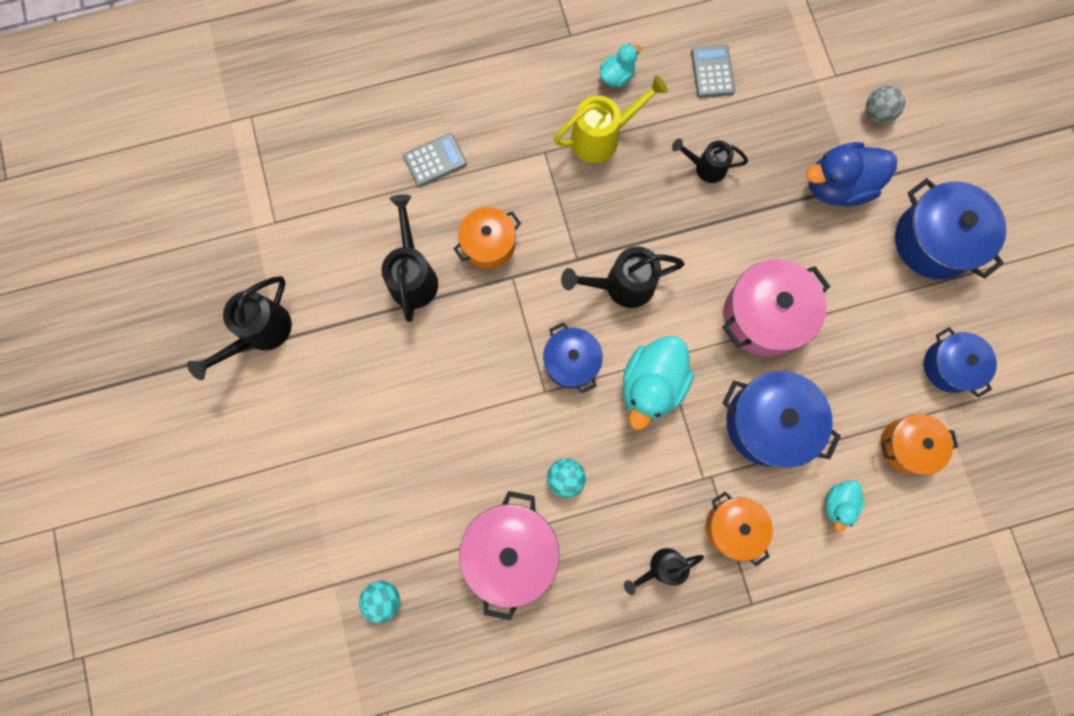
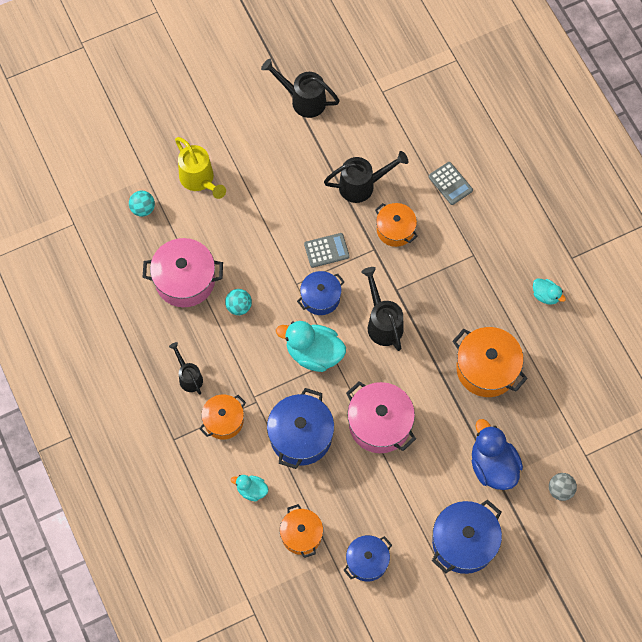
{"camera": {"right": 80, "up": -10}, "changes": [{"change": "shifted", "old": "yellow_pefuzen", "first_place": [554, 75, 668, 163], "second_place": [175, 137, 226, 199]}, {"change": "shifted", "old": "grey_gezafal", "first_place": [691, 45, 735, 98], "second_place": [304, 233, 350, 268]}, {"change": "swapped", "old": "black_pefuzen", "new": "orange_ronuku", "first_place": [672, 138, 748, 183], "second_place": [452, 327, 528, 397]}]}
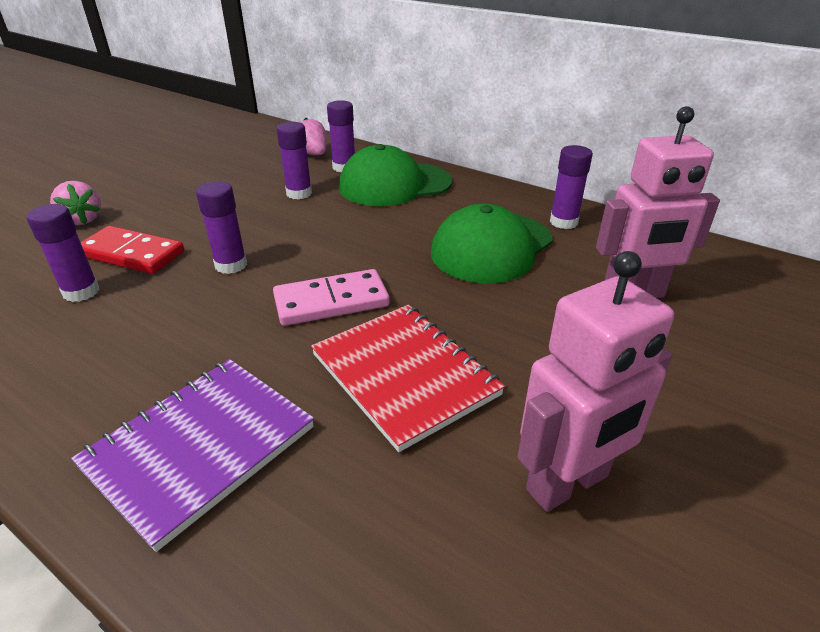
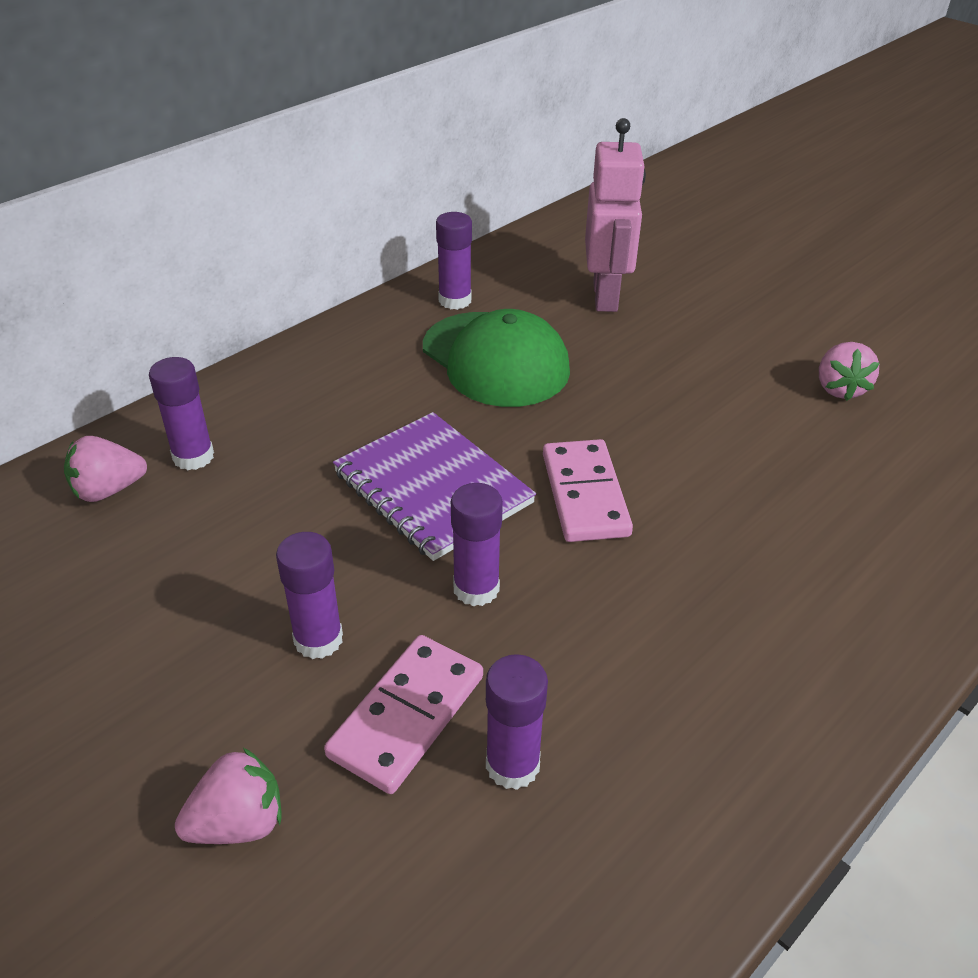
{"camera": {"right": -80, "up": 5}, "changes": [{"change": "gone", "old": "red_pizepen", "first_place": [311, 305, 505, 452]}, {"change": "gone", "old": "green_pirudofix", "first_place": [339, 144, 452, 206]}, {"change": "shifted", "old": "purple_pizepen", "first_place": [71, 359, 314, 552], "second_place": [333, 412, 536, 561]}, {"change": "shifted", "old": "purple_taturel", "first_place": [277, 122, 312, 199], "second_place": [276, 532, 343, 659]}, {"change": "swapped", "old": "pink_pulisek", "new": "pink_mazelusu", "first_place": [518, 251, 674, 512], "second_place": [819, 342, 879, 401]}, {"change": "repainted", "old": "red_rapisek", "new": "pink_rapisek", "first_place": [80, 226, 184, 274], "second_place": [324, 635, 483, 794]}]}
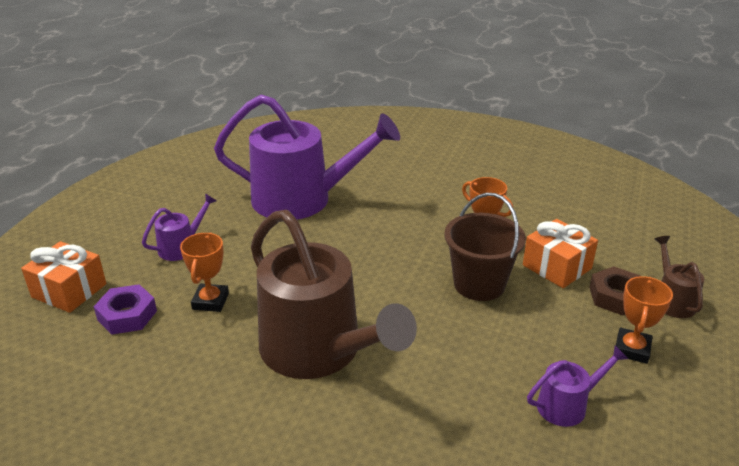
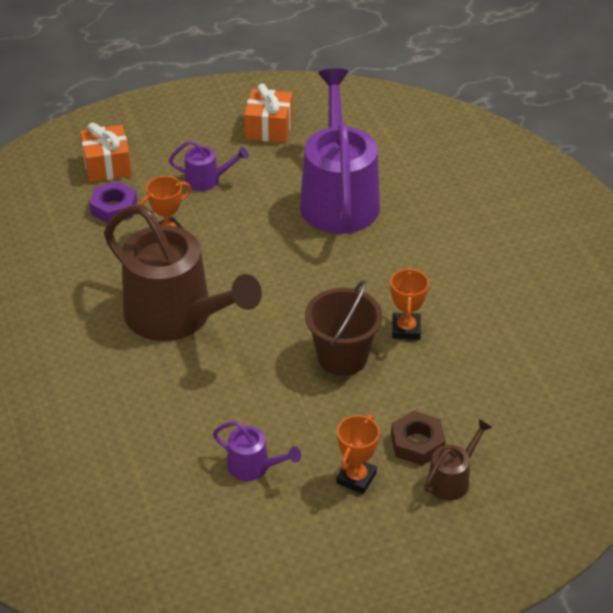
{"camera": {"right": 50, "up": 10}, "changes": [{"change": "shifted", "old": "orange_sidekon", "first_place": [523, 219, 598, 288], "second_place": [244, 84, 293, 143]}, {"change": "rotated", "old": "purple_pefuzen", "first_place": [214, 95, 400, 220], "second_place": [300, 68, 380, 234], "degrees": -150}, {"change": "rotated", "old": "brown_pefuzen", "first_place": [251, 210, 417, 379], "second_place": [104, 205, 262, 341], "degrees": -60}, {"change": "rotated", "old": "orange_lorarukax", "first_place": [616, 276, 673, 364], "second_place": [336, 415, 380, 494], "degrees": -45}]}
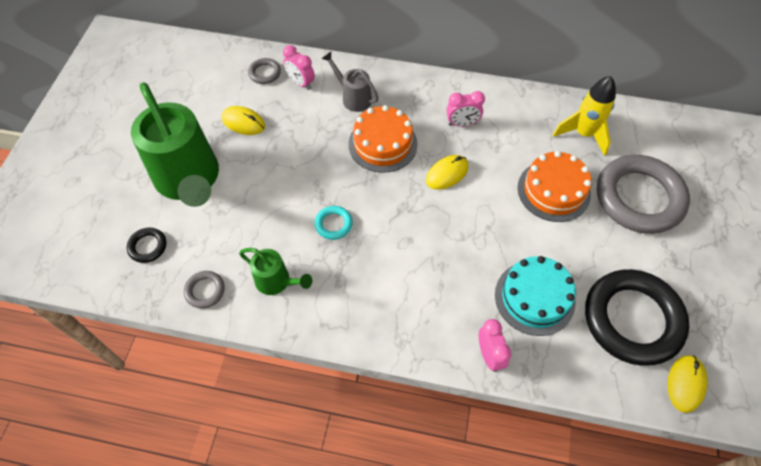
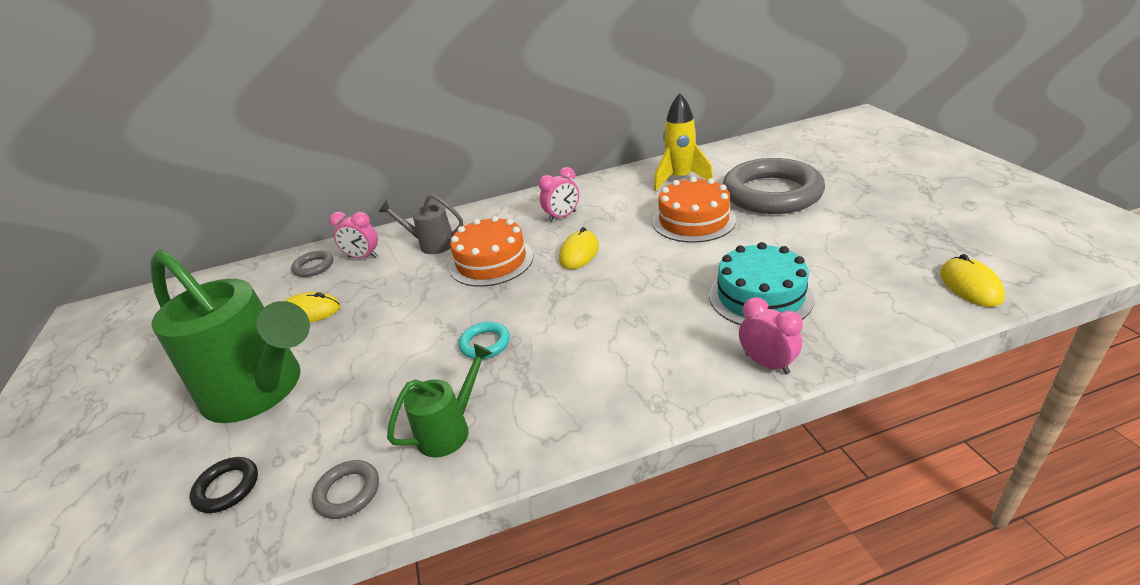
{"camera": {"right": -25, "up": -25}, "changes": [{"change": "gone", "old": "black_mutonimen", "first_place": [585, 269, 689, 366]}, {"change": "rotated", "old": "green_pefuzen", "first_place": [239, 248, 312, 295], "second_place": [387, 344, 492, 457], "degrees": -45}]}
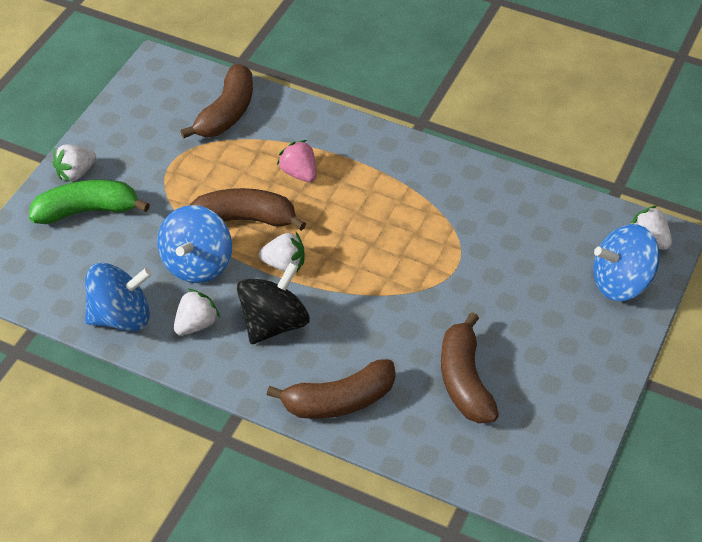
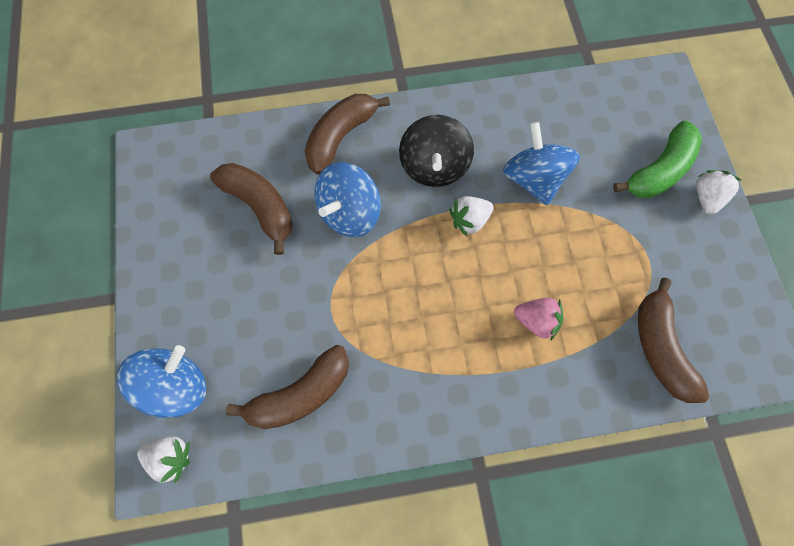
{"camera": {"right": 145, "up": 20}, "changes": [{"change": "gone", "old": "white_mazelusu", "first_place": [174, 289, 220, 336]}, {"change": "shifted", "old": "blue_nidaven", "first_place": [85, 263, 152, 332], "second_place": [314, 162, 381, 237]}, {"change": "shifted", "old": "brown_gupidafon", "first_place": [190, 188, 306, 231], "second_place": [226, 345, 349, 429]}]}
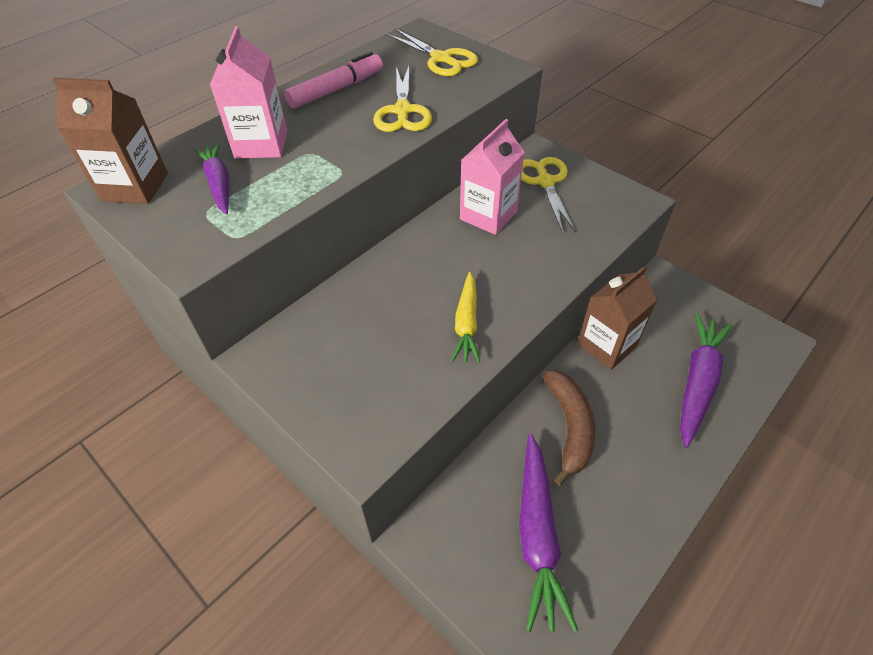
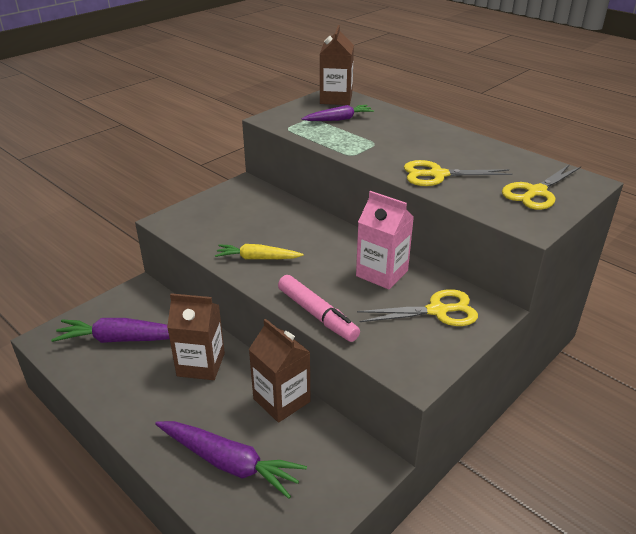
{"camera": {"right": 90, "up": -15}, "changes": [{"change": "gone", "old": "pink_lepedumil", "first_place": [210, 26, 287, 159]}, {"change": "shifted", "old": "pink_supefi", "first_place": [284, 52, 383, 109], "second_place": [278, 275, 360, 342]}, {"change": "swapped", "old": "brown_gupidafon", "new": "brown_lepedumil", "first_place": [542, 370, 595, 486], "second_place": [167, 293, 225, 380]}]}
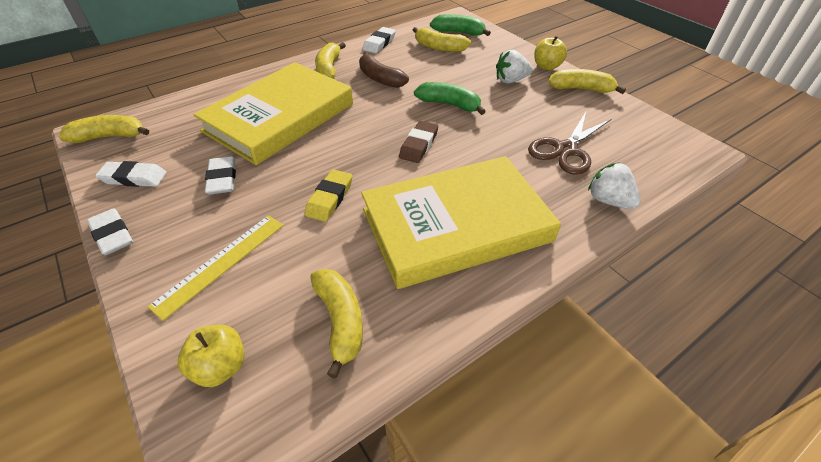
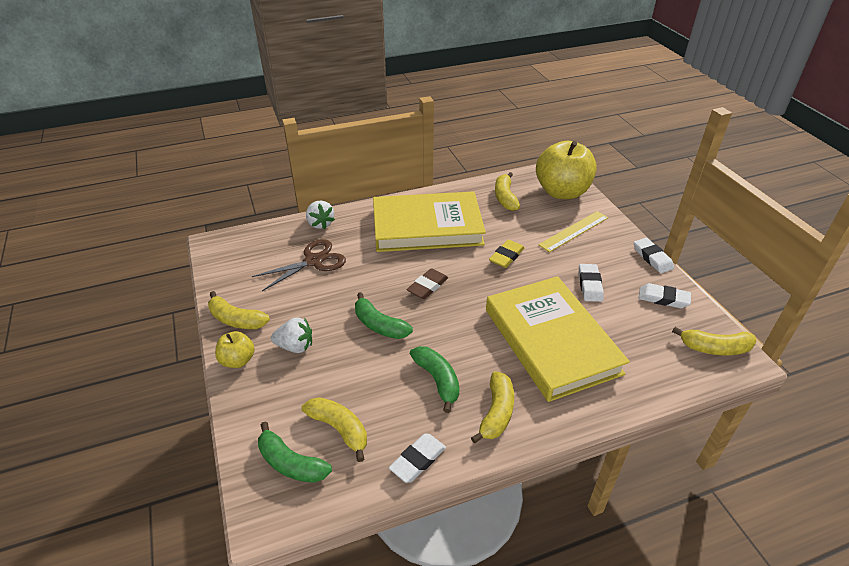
{"camera": {"right": -165, "up": -5}, "changes": [{"change": "repainted", "old": "brown_gupidafon", "new": "green_gupidafon", "first_place": [359, 52, 409, 88], "second_place": [410, 346, 460, 413]}, {"change": "rotated", "old": "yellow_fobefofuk", "first_place": [194, 62, 353, 165], "second_place": [486, 276, 630, 402], "degrees": -75}, {"change": "scaled", "old": "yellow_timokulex", "first_place": [178, 325, 245, 387], "second_place": [536, 141, 597, 199], "factor": 2.11}]}
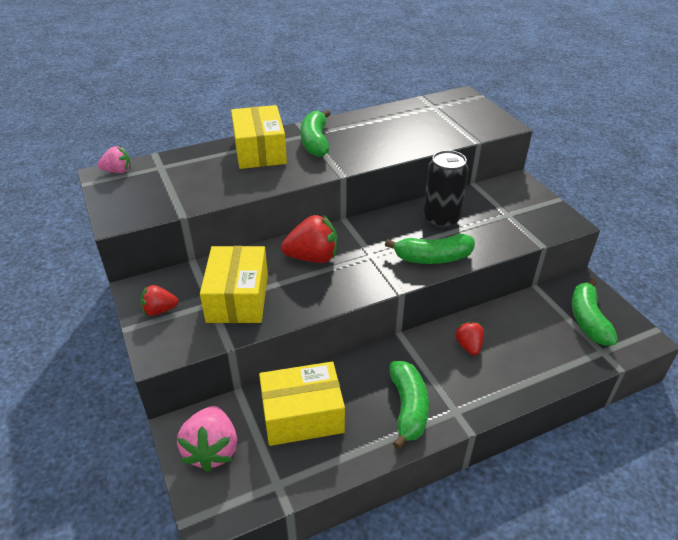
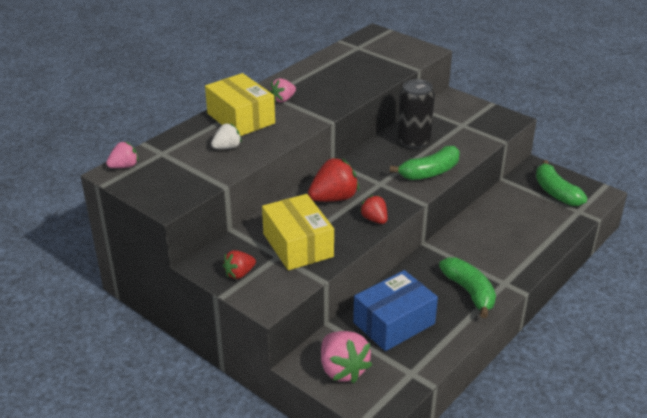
{"camera": {"right": -25, "up": -5}, "changes": [{"change": "new", "new": "white_mazelusu", "second_place": [211, 123, 242, 149]}, {"change": "shifted", "old": "red_mazelusu", "first_place": [455, 321, 484, 356], "second_place": [360, 195, 387, 224]}, {"change": "swapped", "old": "green_gupidafon", "new": "pink_mazelusu", "first_place": [301, 110, 331, 157], "second_place": [270, 78, 296, 103]}, {"change": "repainted", "old": "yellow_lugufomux", "new": "blue_lugufomux", "first_place": [259, 362, 345, 446], "second_place": [353, 270, 438, 351]}]}
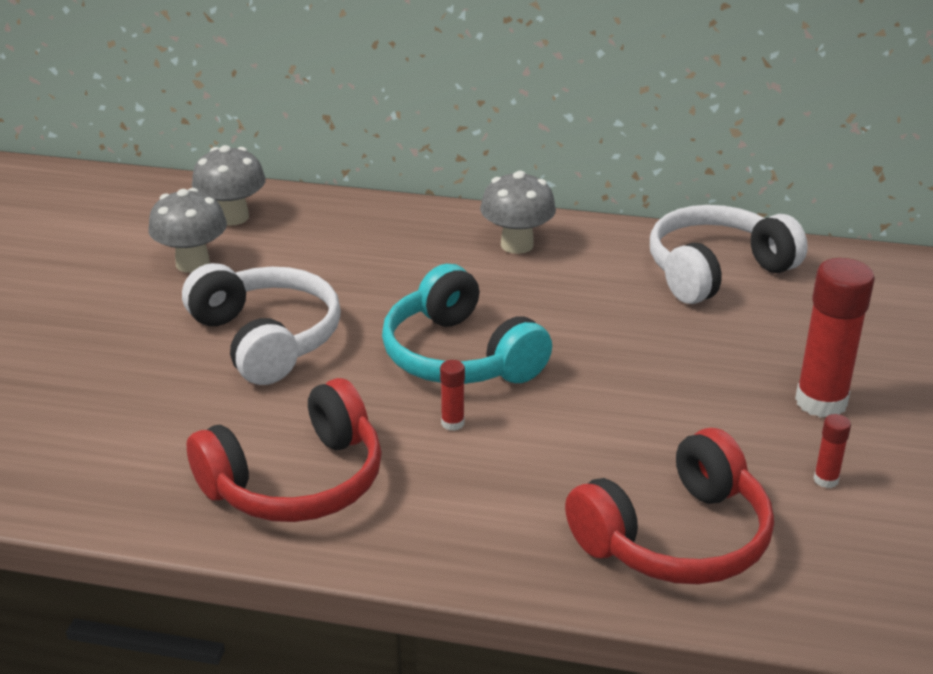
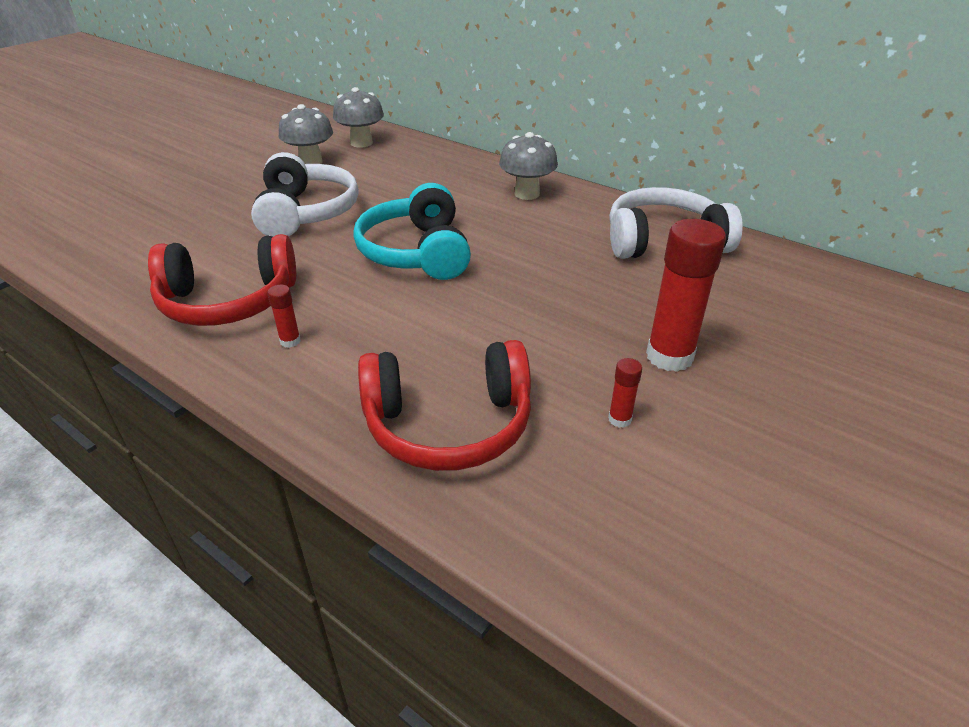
{"camera": {"right": 25, "up": 5}, "changes": [{"change": "shifted", "old": "red_taturel", "first_place": [440, 360, 465, 431], "second_place": [267, 285, 301, 348]}]}
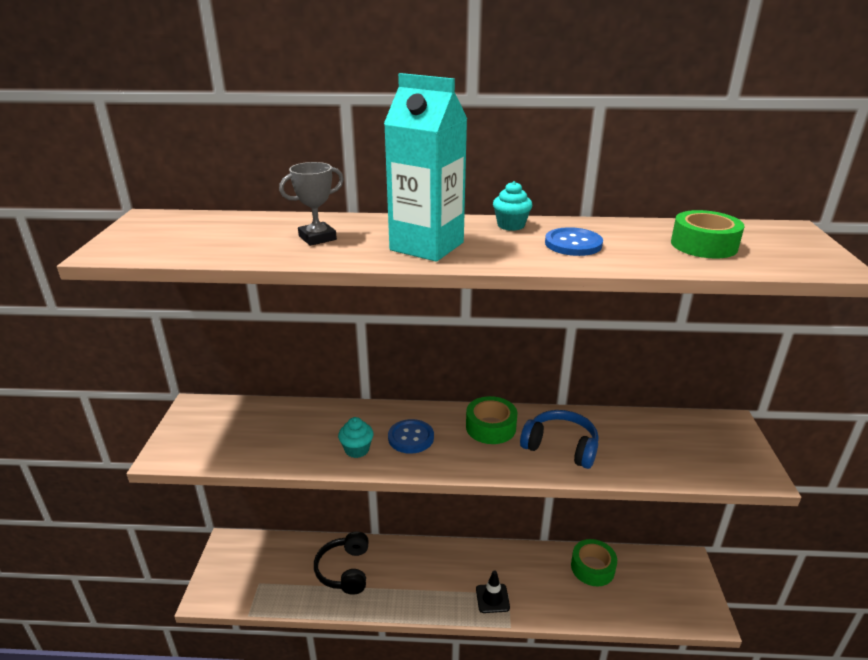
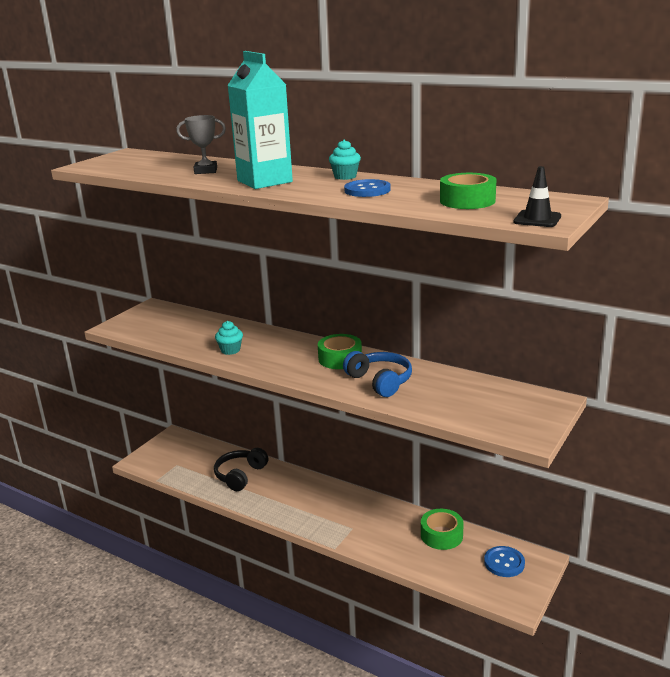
{"camera": {"right": 30, "up": -5}, "changes": [{"change": "shifted", "old": "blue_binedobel", "first_place": [388, 419, 434, 454], "second_place": [484, 546, 525, 577]}, {"change": "shifted", "old": "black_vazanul", "first_place": [476, 570, 510, 613], "second_place": [513, 166, 561, 227]}]}
